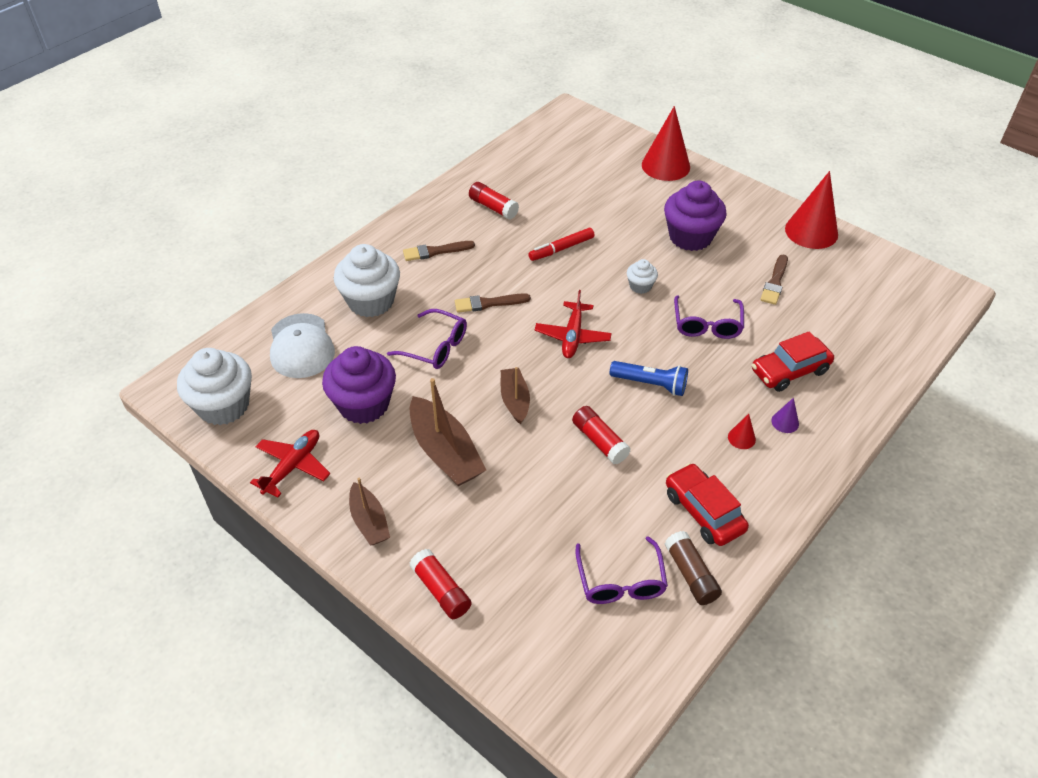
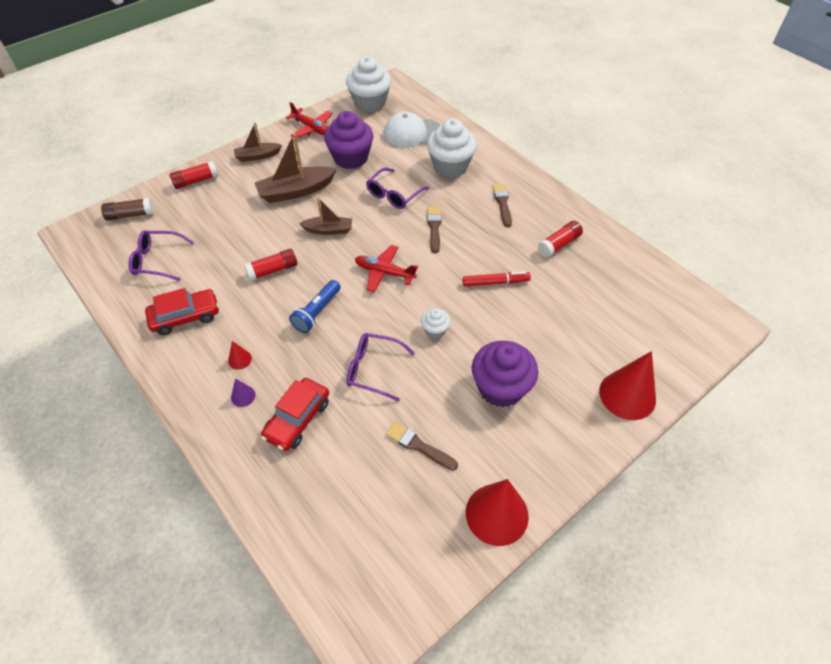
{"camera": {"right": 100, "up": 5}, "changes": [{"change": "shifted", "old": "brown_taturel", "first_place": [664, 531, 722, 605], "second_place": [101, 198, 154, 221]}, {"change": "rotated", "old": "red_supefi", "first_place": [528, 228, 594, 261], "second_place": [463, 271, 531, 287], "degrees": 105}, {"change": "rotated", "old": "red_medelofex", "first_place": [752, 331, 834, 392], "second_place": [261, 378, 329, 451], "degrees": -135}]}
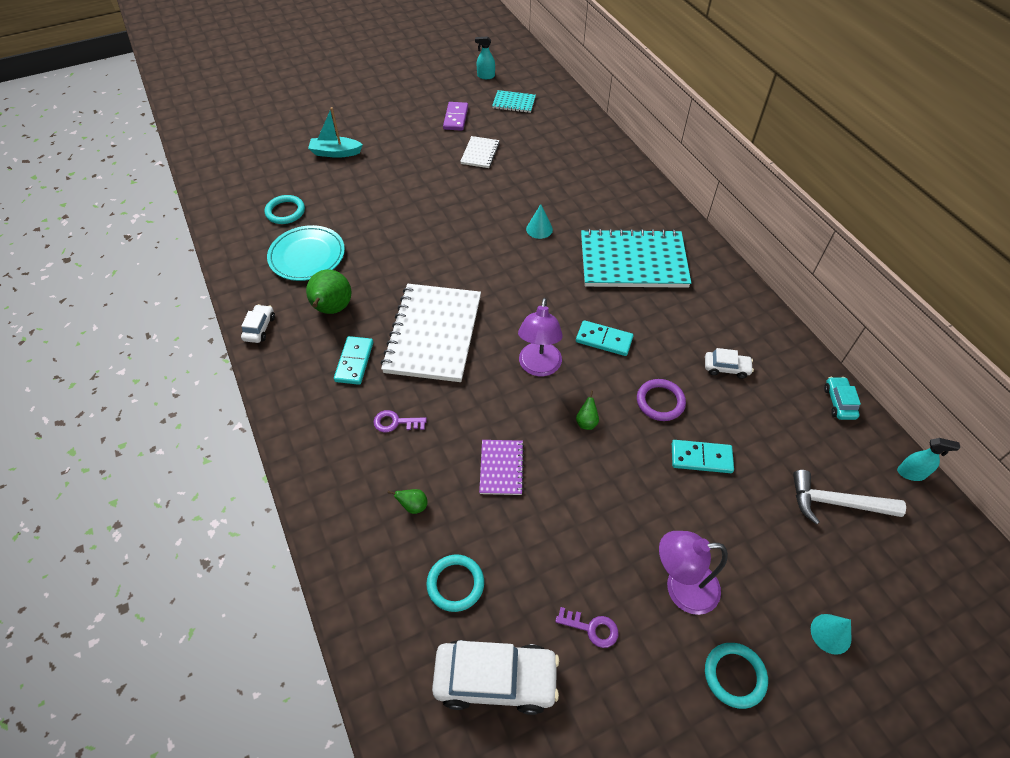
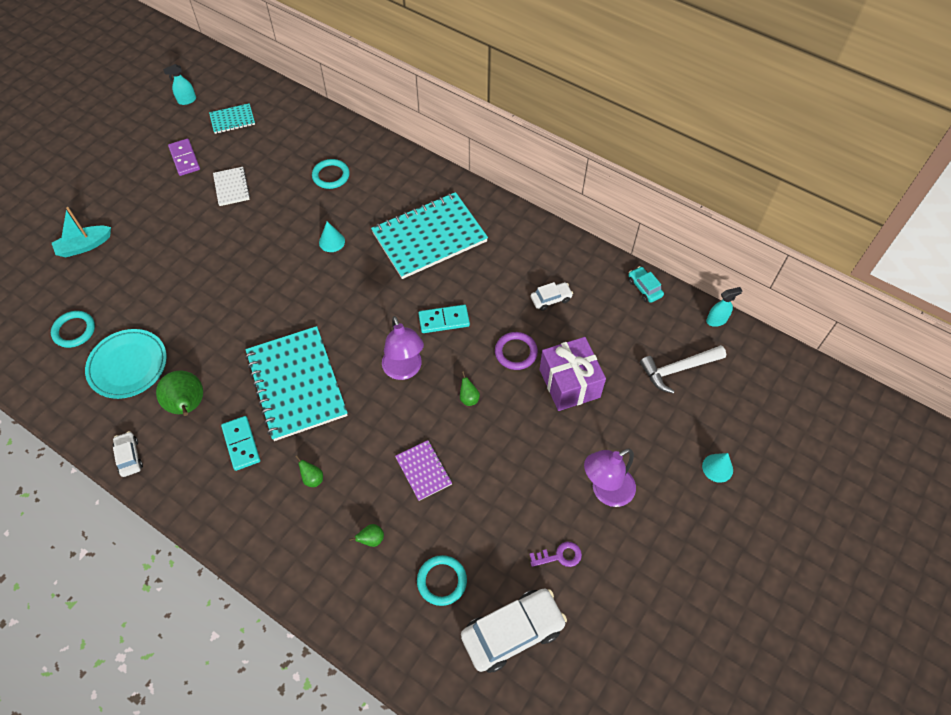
{"camera": {"right": -30, "up": 5}, "changes": [{"change": "shifted", "old": "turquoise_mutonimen", "first_place": [705, 643, 768, 709], "second_place": [312, 159, 350, 189]}, {"change": "swapped", "old": "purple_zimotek", "new": "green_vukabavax", "first_place": [373, 410, 427, 432], "second_place": [295, 455, 323, 487]}, {"change": "swapped", "old": "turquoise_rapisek", "new": "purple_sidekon", "first_place": [672, 440, 734, 473], "second_place": [540, 337, 606, 411]}, {"change": "repainted", "old": "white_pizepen", "new": "turquoise_pizepen", "first_place": [381, 284, 481, 382], "second_place": [245, 326, 348, 441]}]}
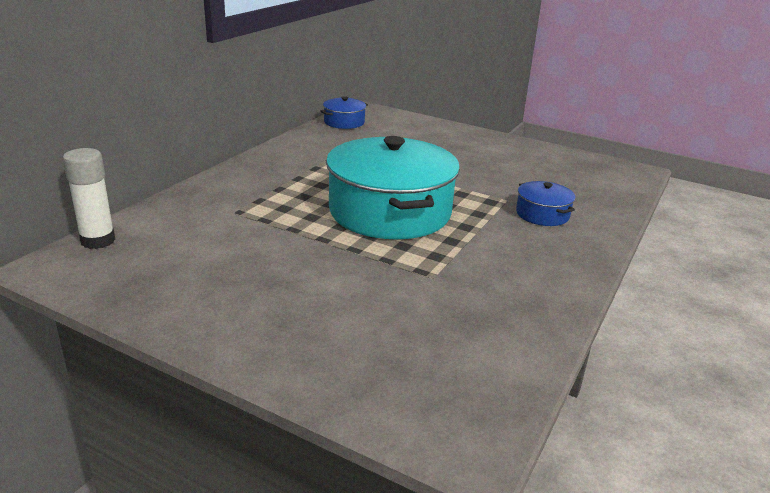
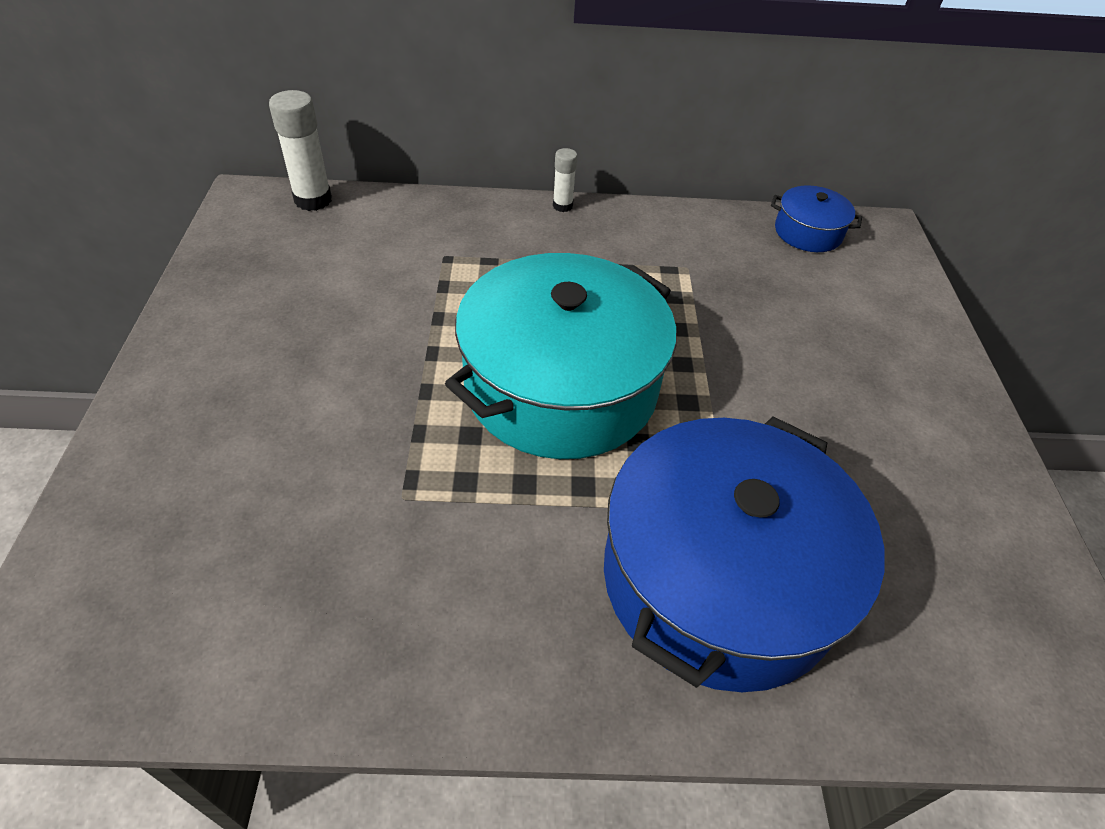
{"camera": {"right": 60, "up": 20}, "changes": [{"change": "new", "new": "white_taturel", "second_place": [553, 148, 577, 212]}, {"change": "scaled", "old": "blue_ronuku", "first_place": [516, 181, 575, 226], "second_place": [604, 416, 885, 692], "factor": 2.25}]}
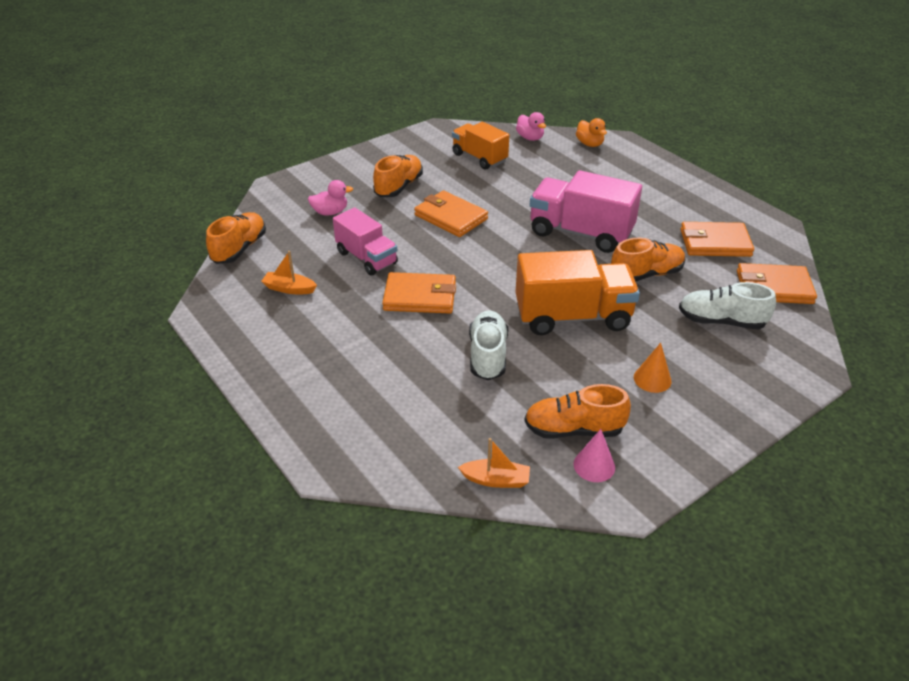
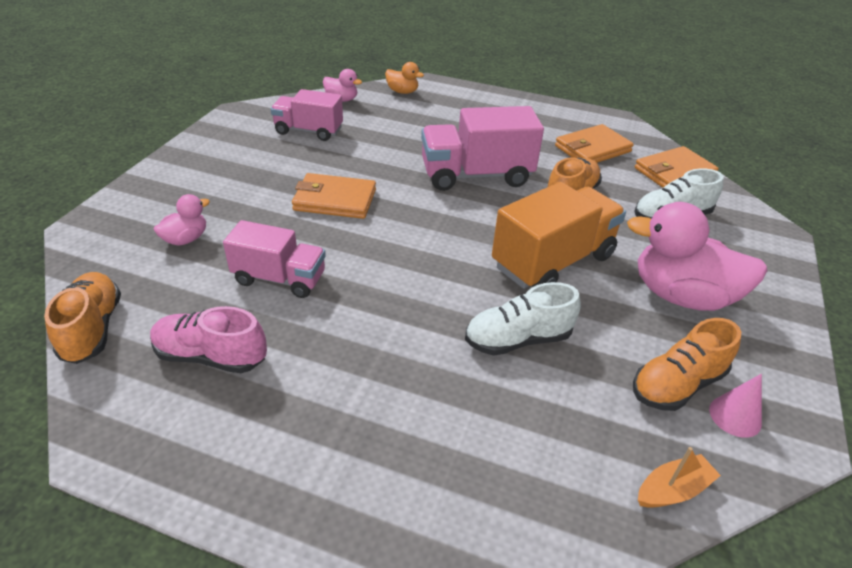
{"camera": {"right": -35, "up": 0}, "changes": [{"change": "gone", "old": "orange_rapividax", "first_place": [373, 155, 423, 197]}, {"change": "gone", "old": "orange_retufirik", "first_place": [382, 272, 456, 314]}, {"change": "swapped", "old": "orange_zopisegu", "new": "pink_rapividax", "first_place": [261, 251, 317, 294], "second_place": [150, 306, 267, 373]}, {"change": "swapped", "old": "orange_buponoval", "new": "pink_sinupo", "first_place": [634, 343, 672, 393], "second_place": [627, 202, 767, 311]}, {"change": "repainted", "old": "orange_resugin", "new": "pink_resugin", "first_place": [452, 122, 509, 170], "second_place": [271, 89, 343, 141]}, {"change": "rotated", "old": "white_rapividax", "first_place": [469, 311, 508, 380], "second_place": [465, 282, 581, 356], "degrees": -75}]}
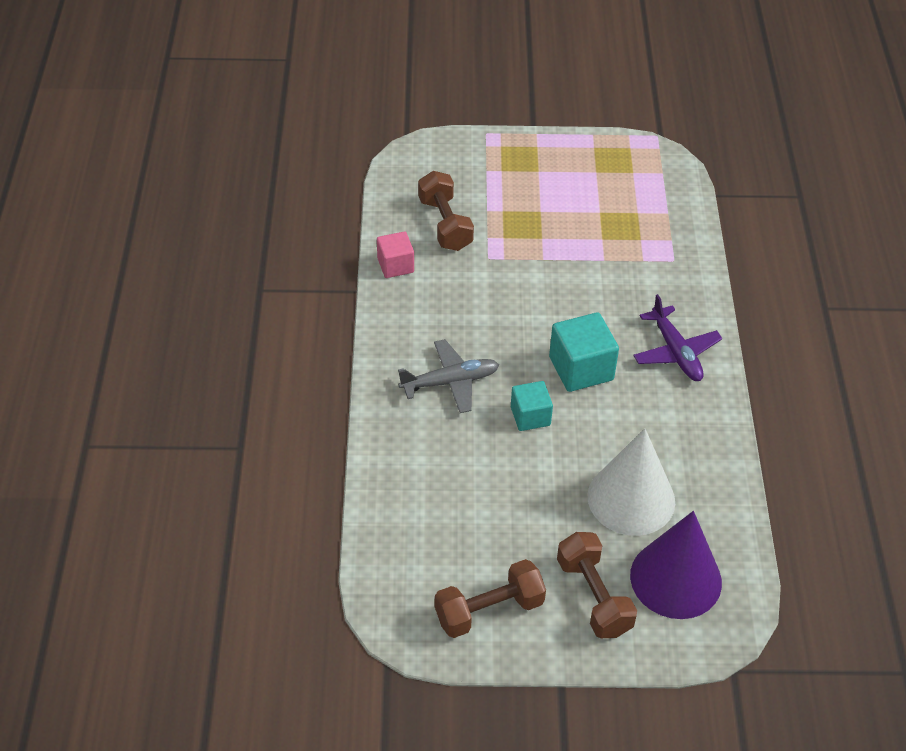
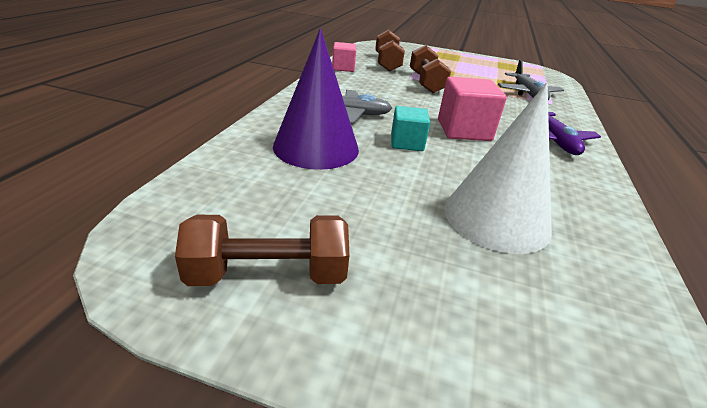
{"camera": {"right": 15, "up": -15}, "changes": [{"change": "new", "new": "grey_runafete", "second_place": [498, 60, 564, 100]}, {"change": "shifted", "old": "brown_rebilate", "first_place": [557, 532, 637, 638], "second_place": [410, 45, 451, 93]}, {"change": "shifted", "old": "purple_buponoval", "first_place": [630, 511, 722, 619], "second_place": [273, 28, 359, 170]}, {"change": "repainted", "old": "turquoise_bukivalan", "new": "pink_bukivalan", "first_place": [549, 312, 619, 392], "second_place": [438, 77, 507, 141]}]}
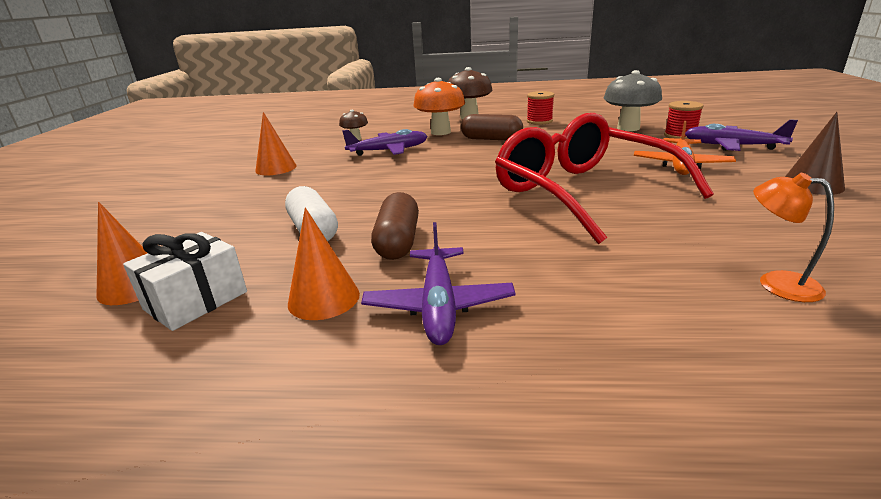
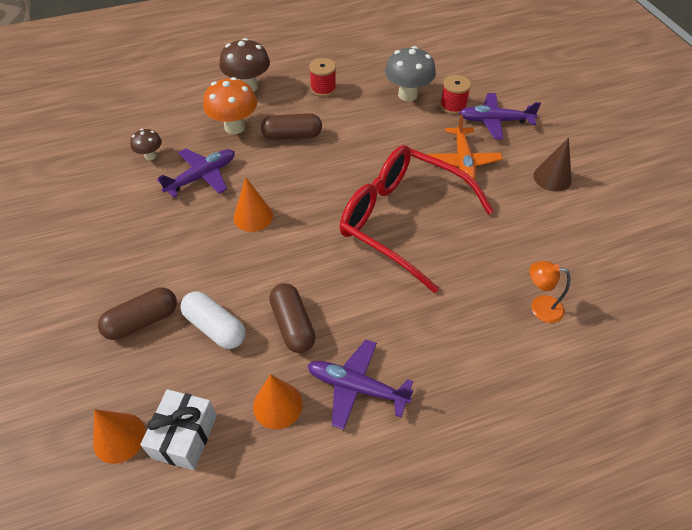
{"camera": {"right": -25, "up": 25}, "changes": [{"change": "new", "new": "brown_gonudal", "second_place": [98, 287, 177, 340]}, {"change": "shifted", "old": "orange_buponoval", "first_place": [255, 112, 296, 175], "second_place": [234, 177, 273, 232]}, {"change": "rotated", "old": "purple_runafete", "first_place": [361, 222, 516, 345], "second_place": [307, 340, 414, 430], "degrees": 135}]}
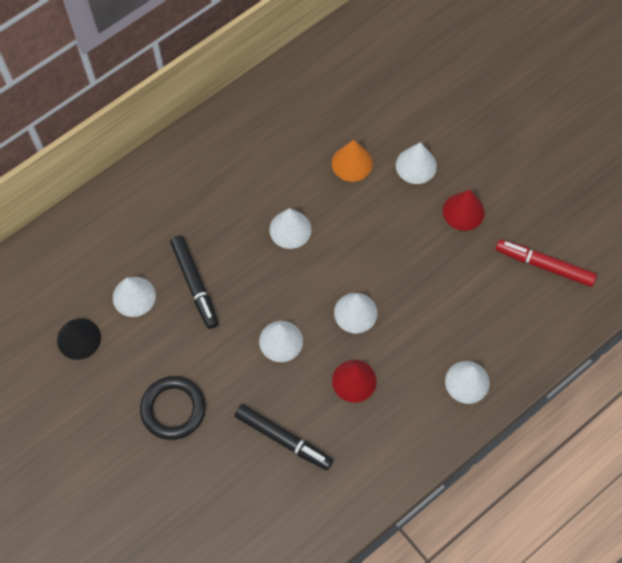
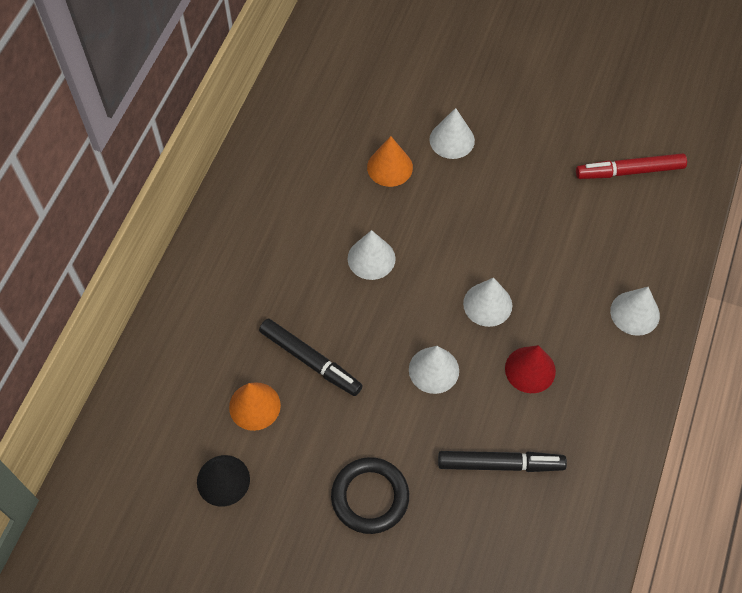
{"camera": {"right": -30, "up": -5}, "changes": [{"change": "gone", "old": "red_buponoval", "first_place": [443, 190, 485, 231]}, {"change": "repainted", "old": "white_buponoval", "new": "orange_buponoval", "first_place": [113, 277, 156, 317], "second_place": [229, 382, 281, 431]}]}
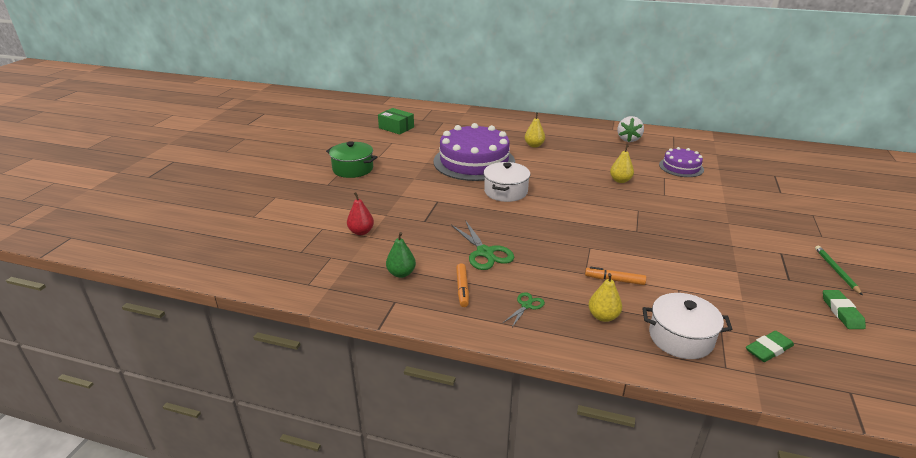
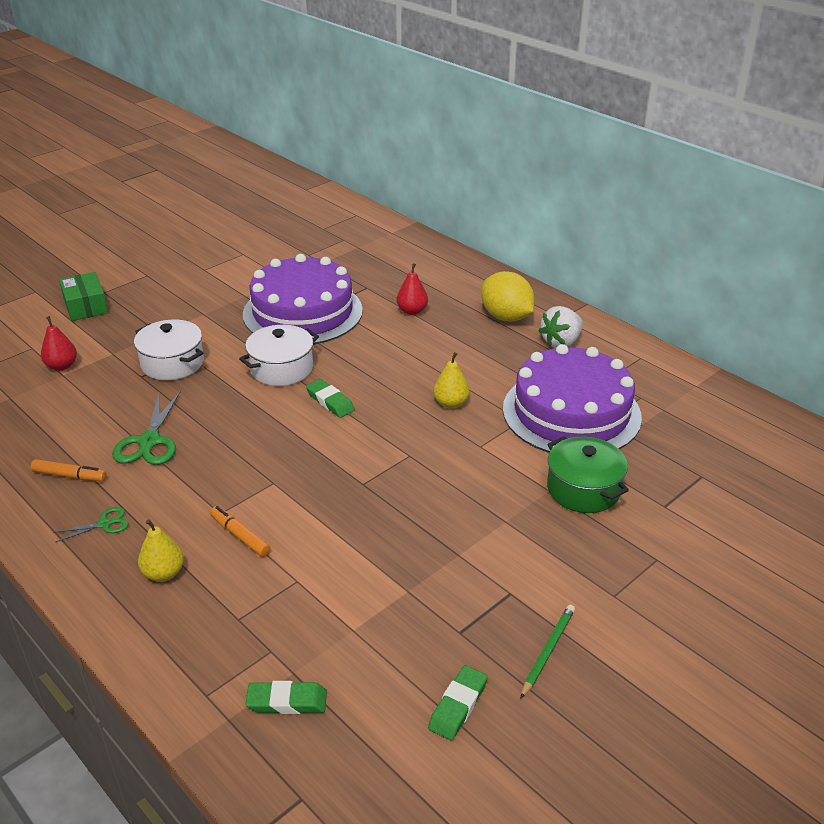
{"camera": {"right": 30, "up": 5}, "changes": [{"change": "gone", "old": "green_vukabavax", "first_place": [386, 232, 416, 278]}, {"change": "new", "new": "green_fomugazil", "second_place": [306, 379, 355, 418]}, {"change": "new", "new": "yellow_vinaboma", "second_place": [481, 271, 535, 322]}, {"change": "shifted", "old": "green_ronuku", "first_place": [326, 141, 377, 178], "second_place": [547, 436, 629, 513]}, {"change": "shifted", "old": "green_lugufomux", "first_place": [378, 108, 414, 135], "second_place": [59, 272, 108, 321]}, {"change": "shifted", "old": "white_ronuku", "first_place": [642, 293, 733, 359], "second_place": [134, 320, 204, 380]}, {"change": "repainted", "old": "yellow_vukabavax", "new": "red_vukabavax", "first_place": [525, 112, 545, 147], "second_place": [397, 263, 428, 315]}, {"change": "rotated", "old": "orange_supefi", "first_place": [456, 263, 469, 307], "second_place": [31, 459, 107, 481], "degrees": -105}, {"change": "scaled", "old": "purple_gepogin", "first_place": [659, 147, 704, 177], "second_place": [503, 344, 642, 453], "factor": 1.95}]}
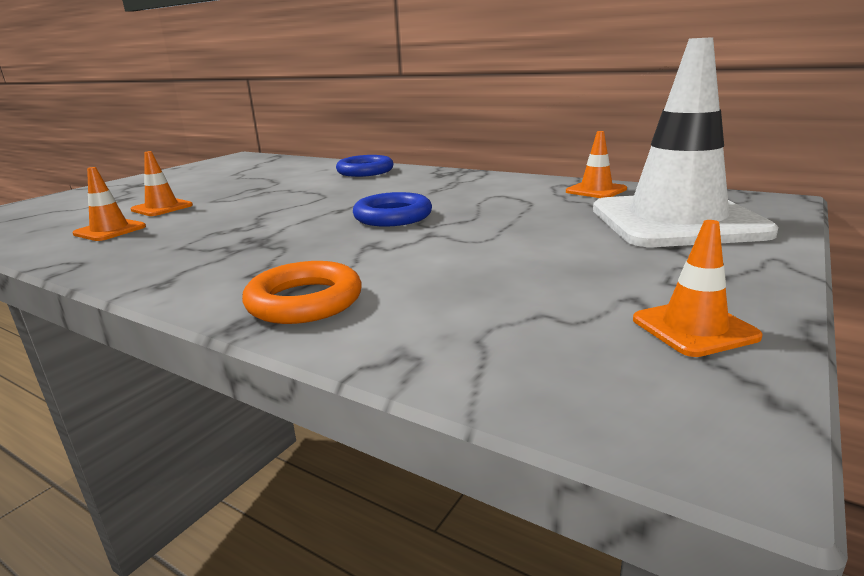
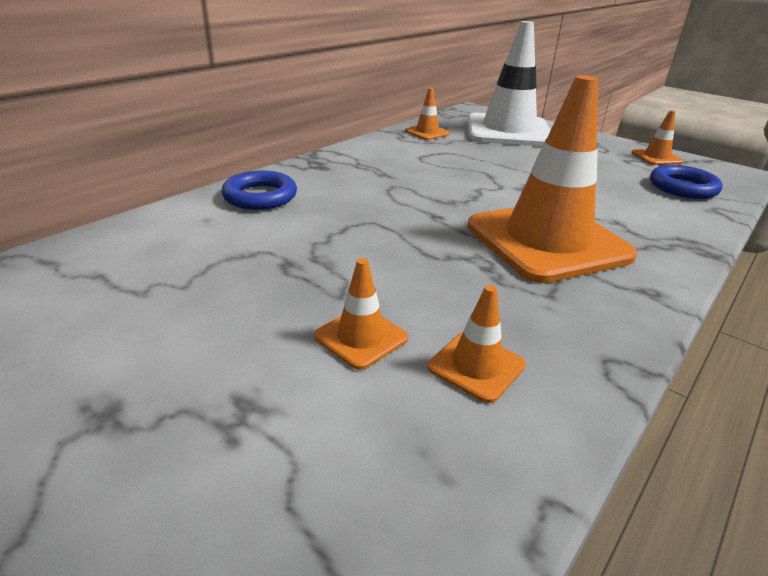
{"camera": {"right": -85, "up": 10}, "changes": [{"change": "gone", "old": "orange_mutonimen", "first_place": [242, 261, 362, 324]}, {"change": "new", "new": "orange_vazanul", "second_place": [467, 75, 637, 283]}, {"change": "shifted", "old": "blue_mutonimen", "first_place": [353, 192, 432, 227], "second_place": [650, 165, 723, 199]}]}
